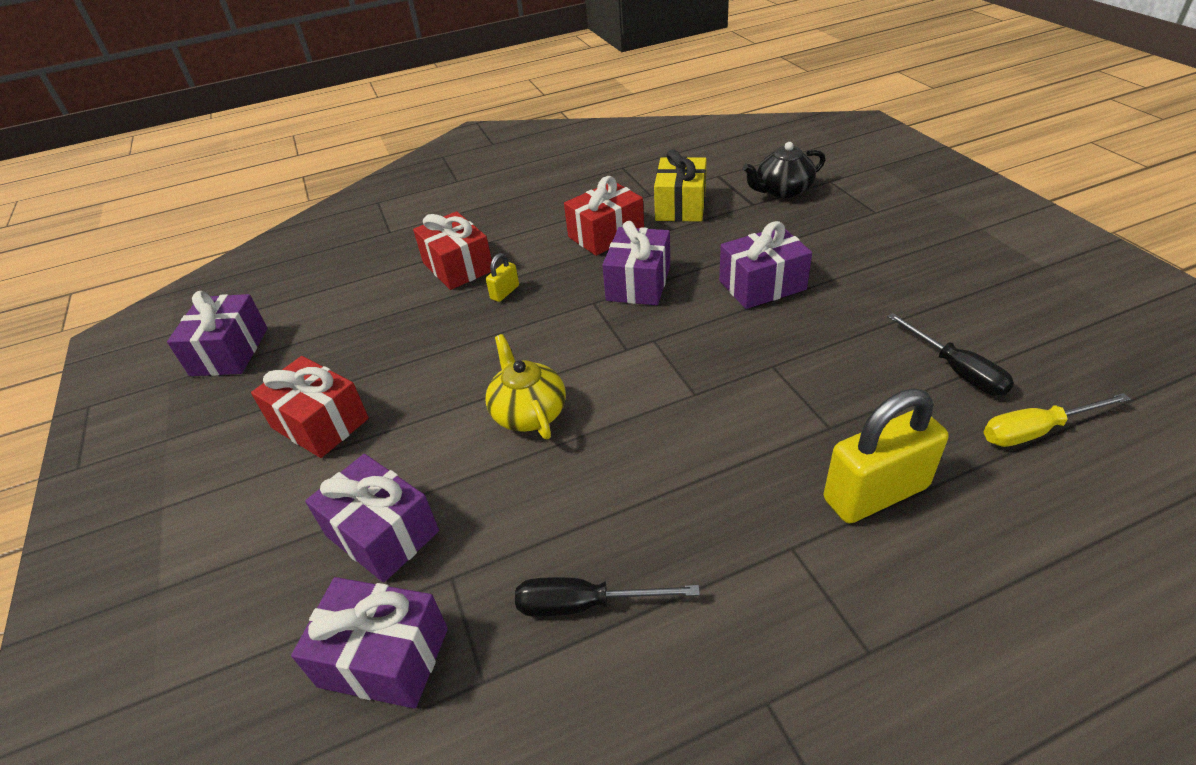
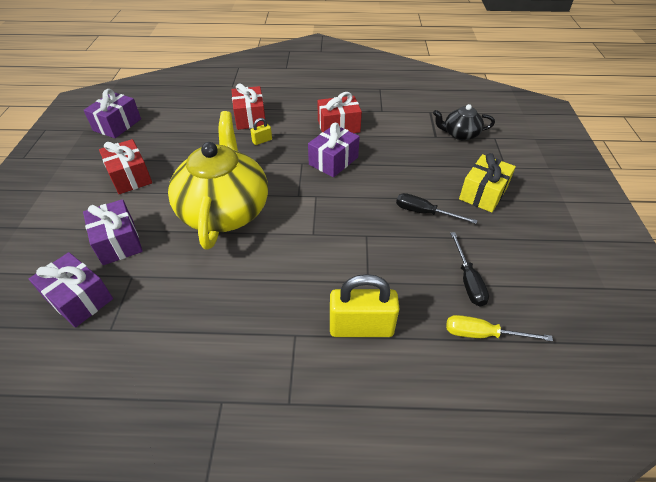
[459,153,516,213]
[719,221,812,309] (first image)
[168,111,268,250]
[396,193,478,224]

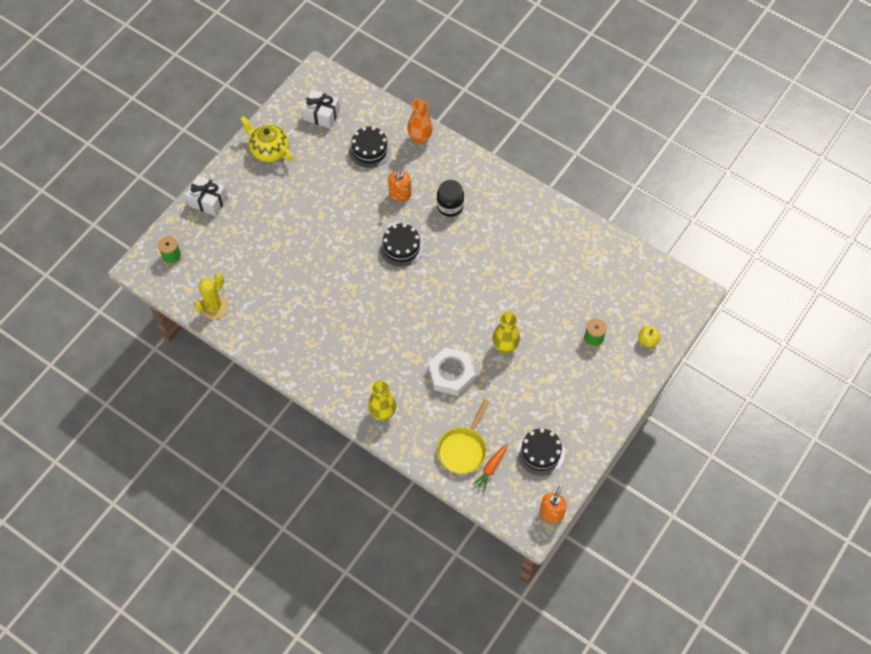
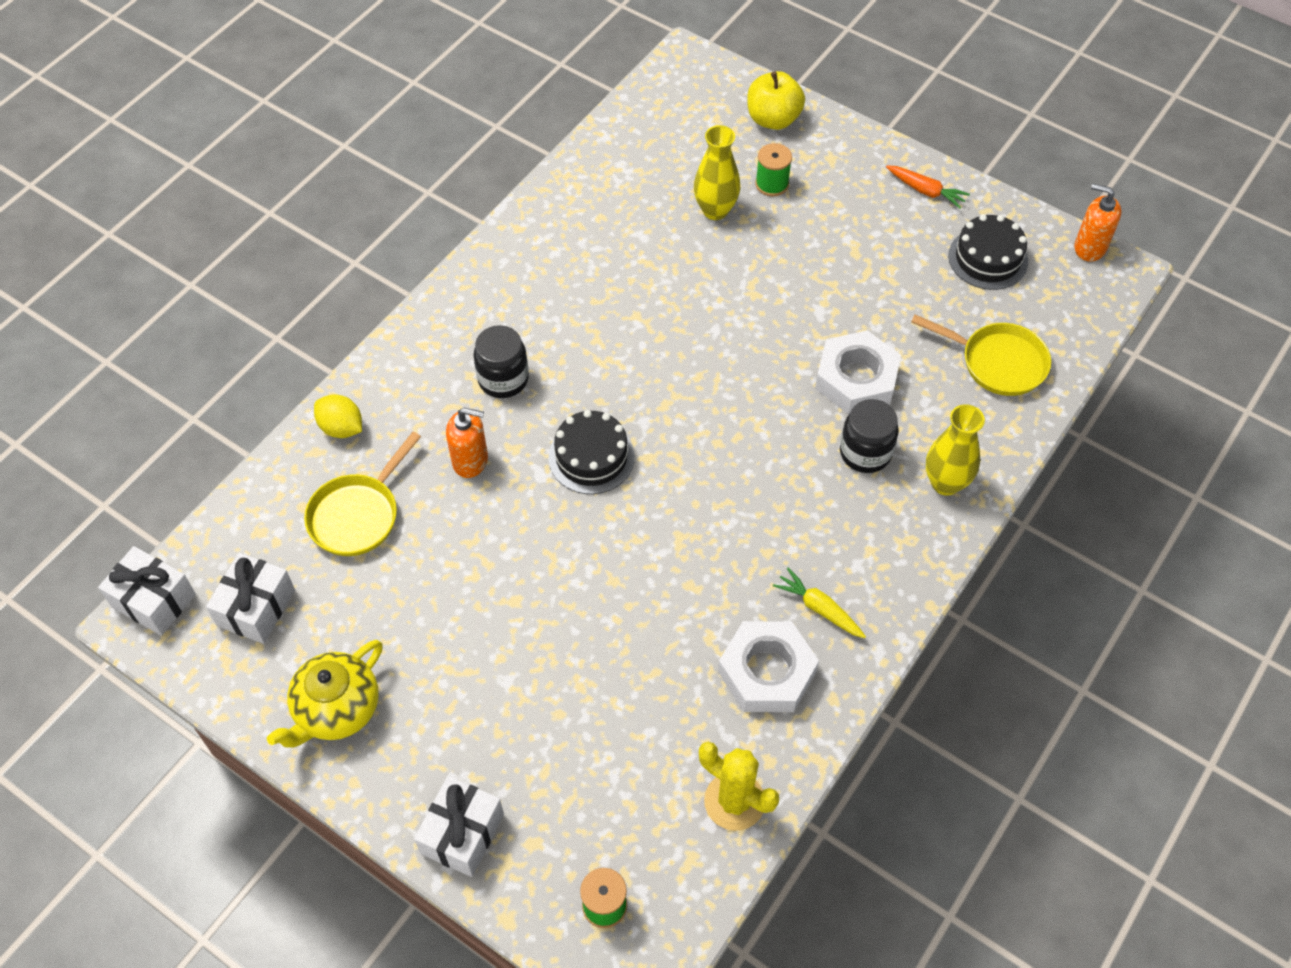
[314,394,362,438]
[304,431,421,556]
[694,125,740,220]
[747,71,805,130]
[886,165,970,209]
[840,399,899,473]
[98,546,196,636]
[773,568,866,638]
[718,621,819,712]

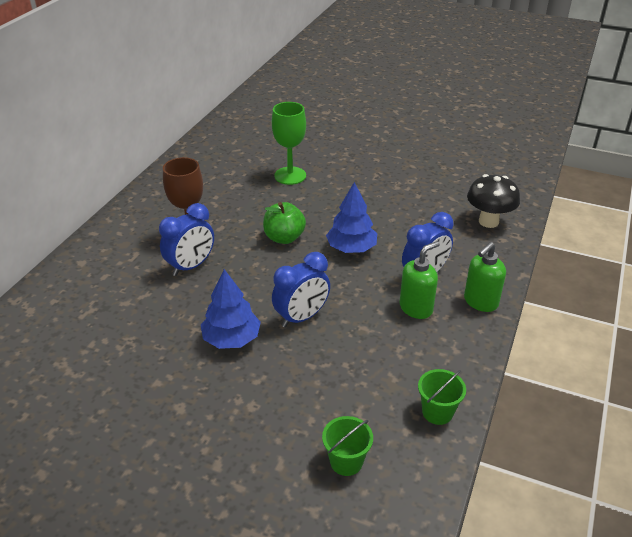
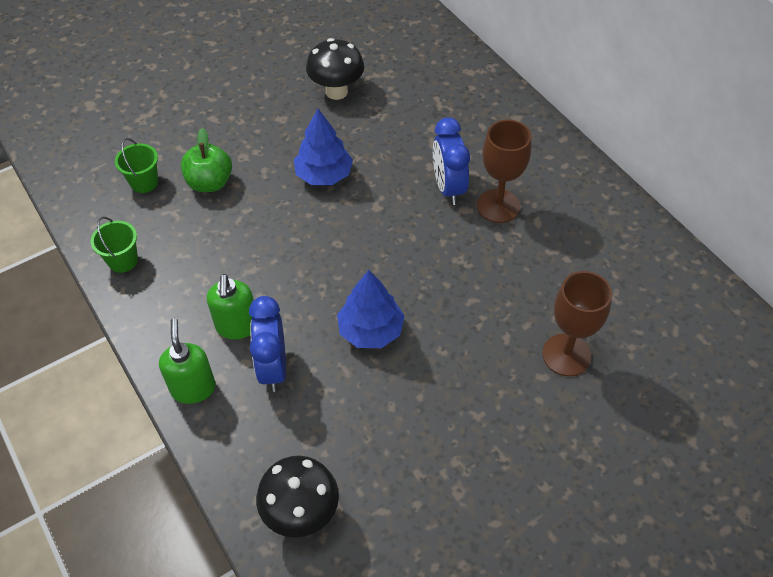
[542,271,612,376]
[181,128,232,192]
[272,252,330,328] (first image)
[306,38,364,100]

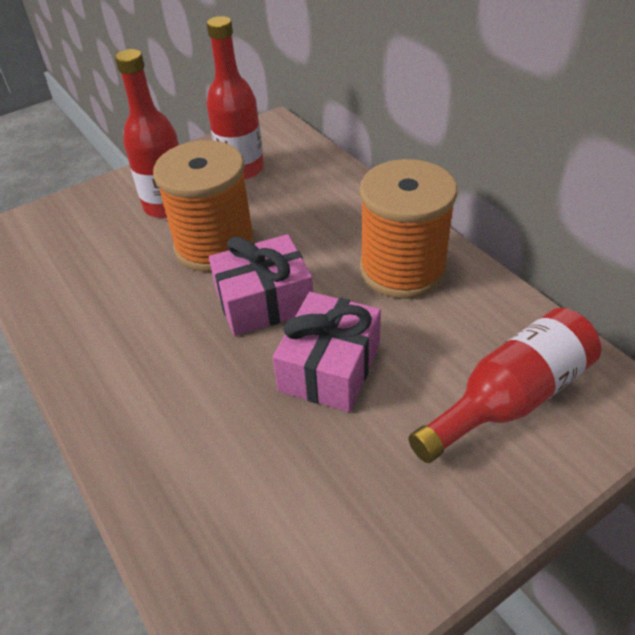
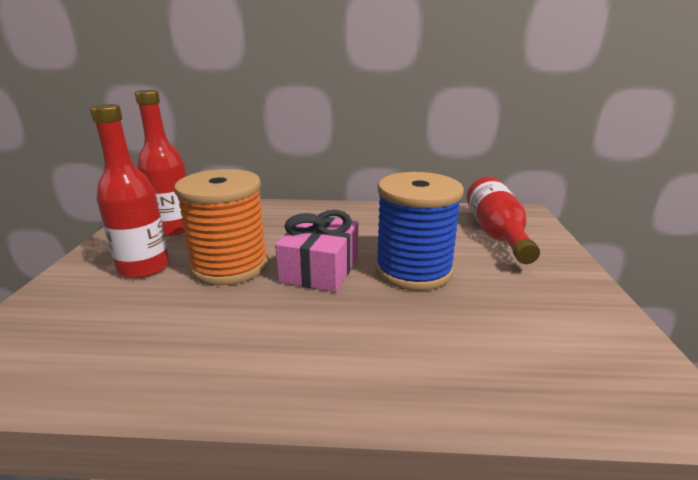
[360,159,457,299] (first image)
[375,172,464,291]

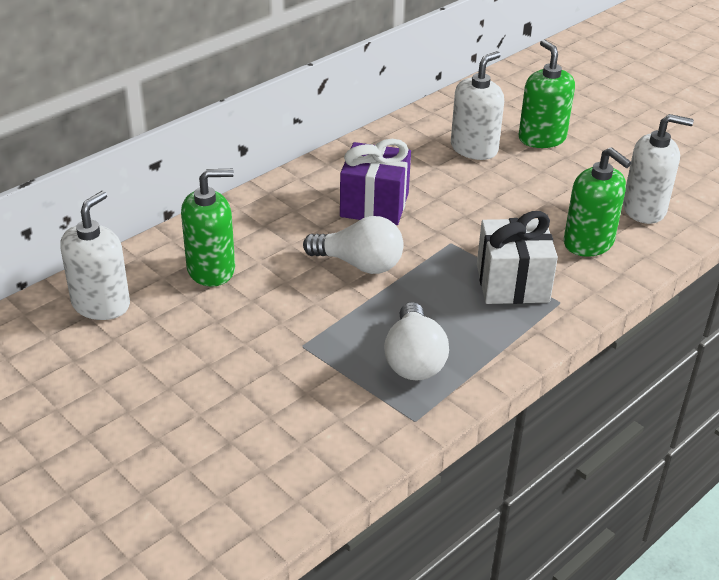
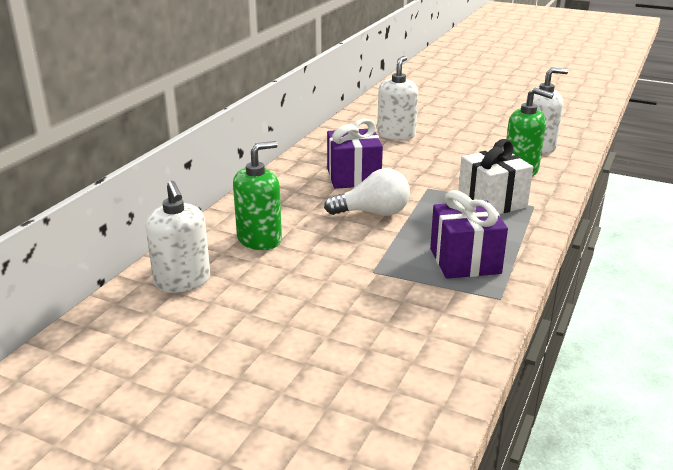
[519,39,575,148] (first image)
[145,181,210,293]
[430,190,508,279]

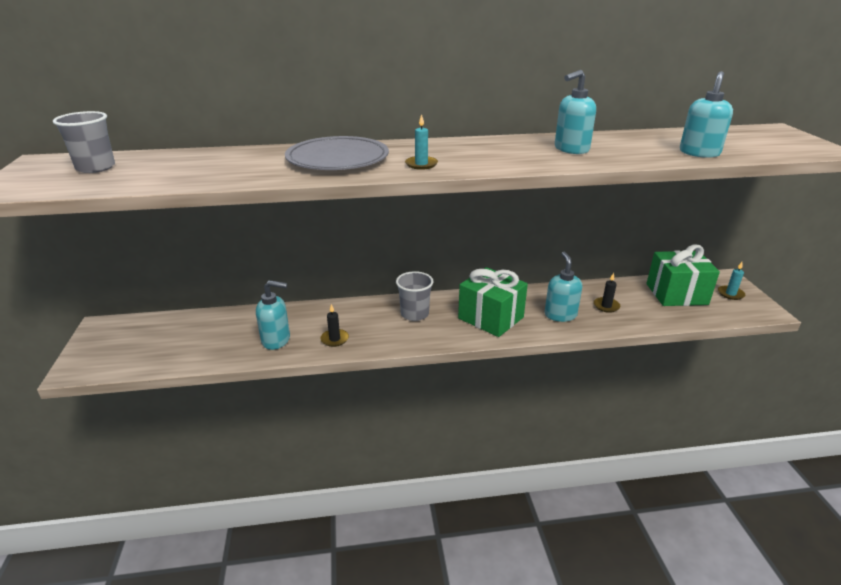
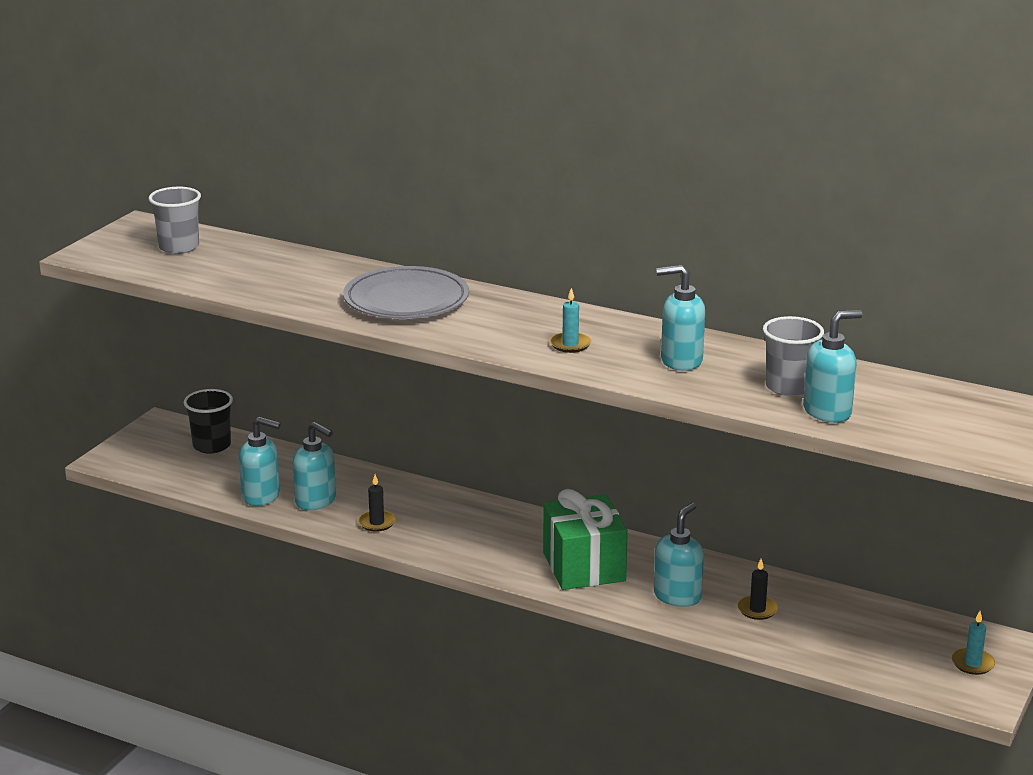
[550,288,591,353]
[646,244,720,306] (first image)
[763,316,824,396]
[184,389,233,454]
[239,417,281,506]

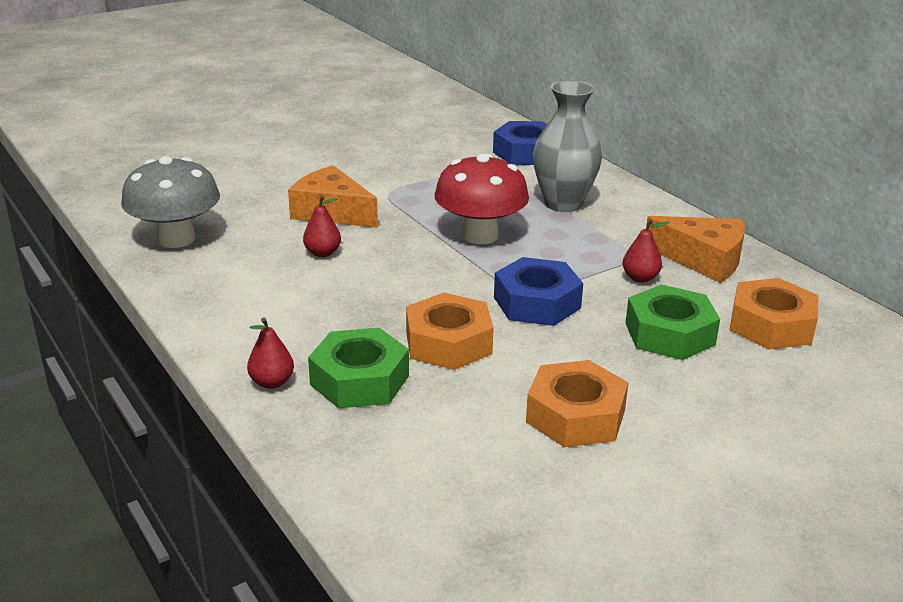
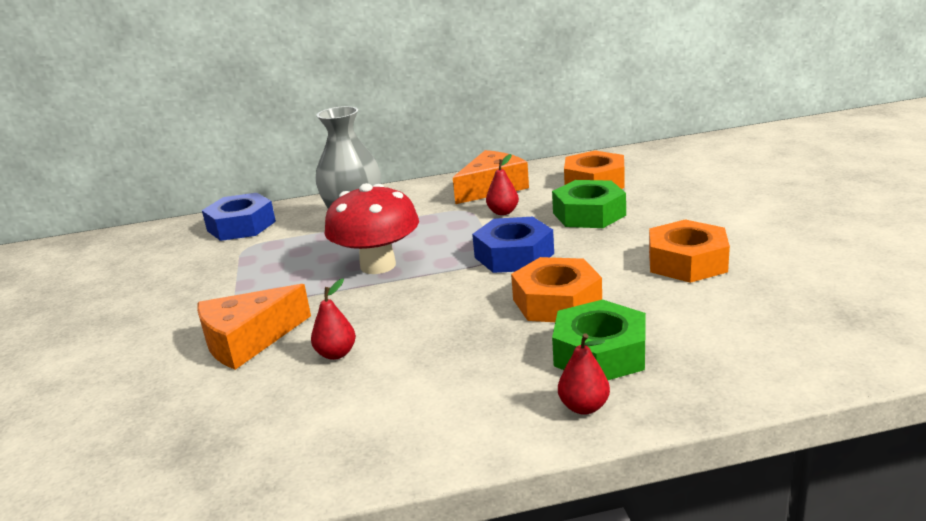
[121,156,220,248] (first image)

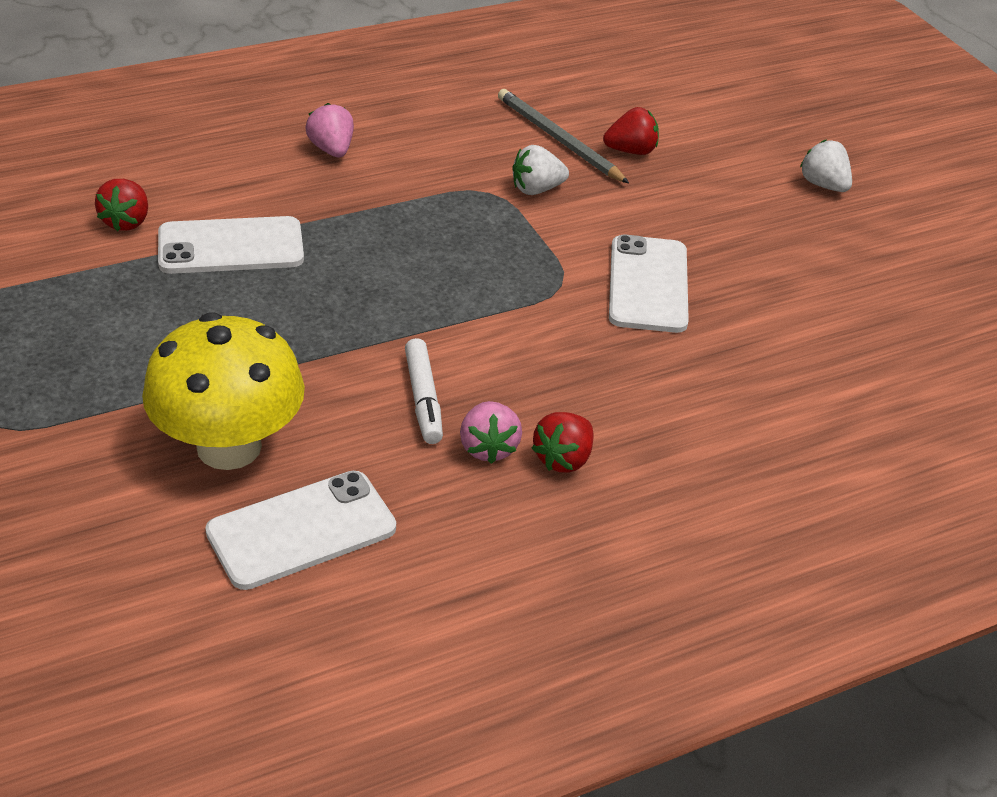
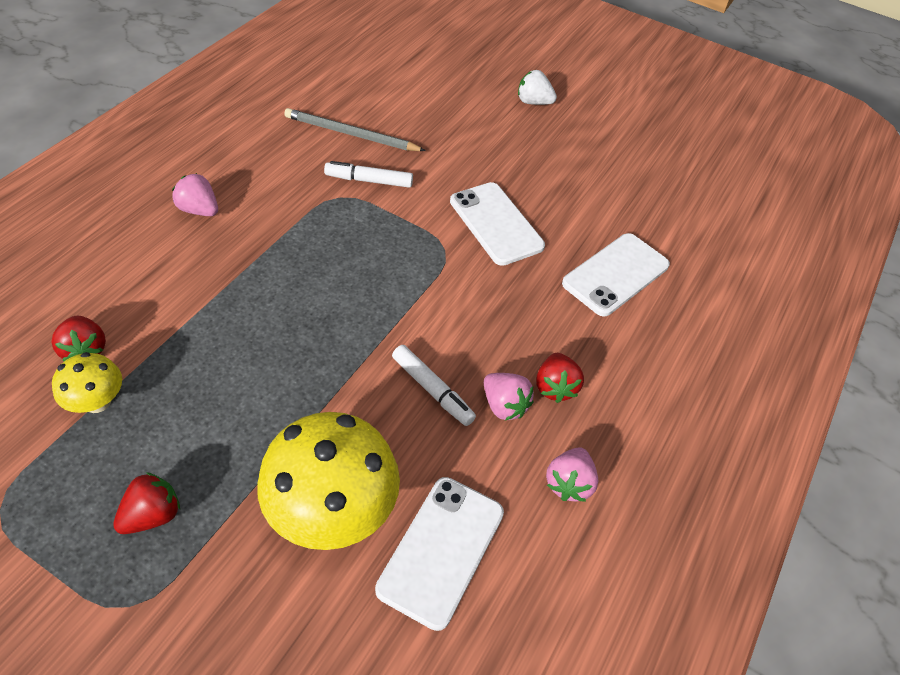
[113,472,180,534]
[324,161,413,188]
[562,233,670,316]
[52,352,122,413]
[546,447,598,502]

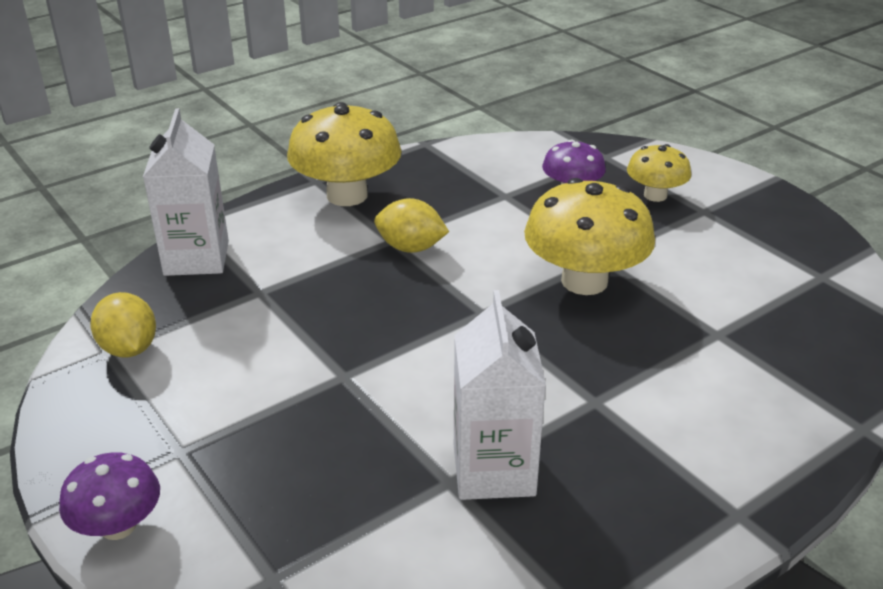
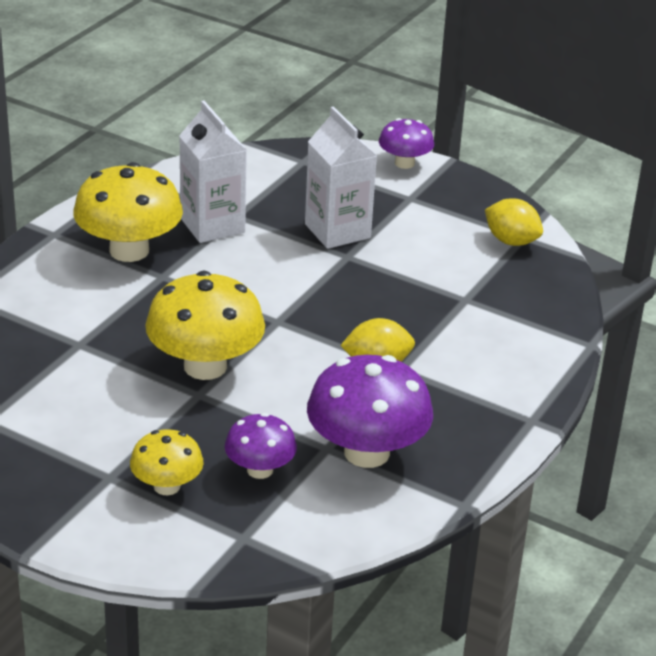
[73,162,183,262]
[305,106,377,249]
[307,355,433,468]

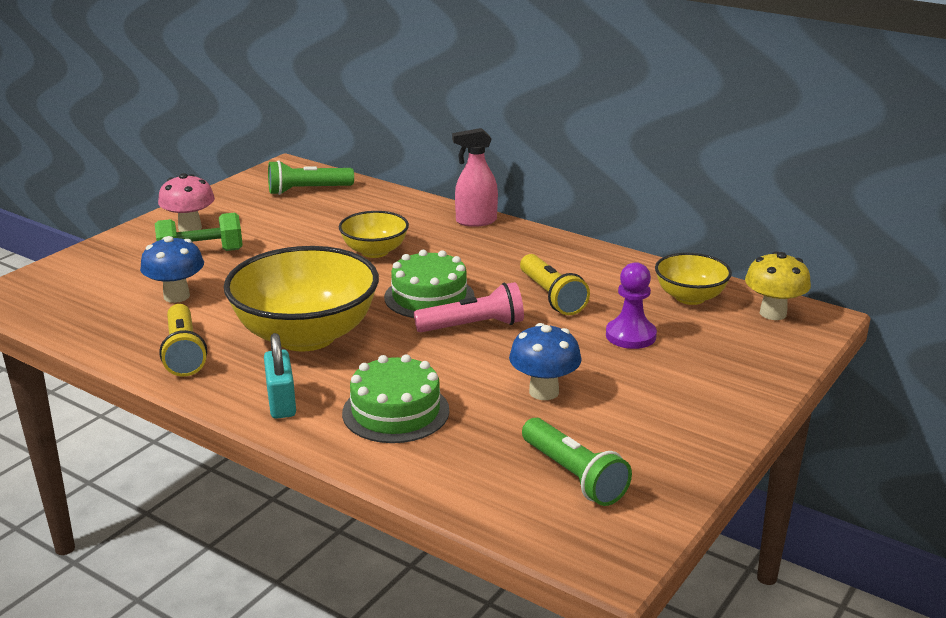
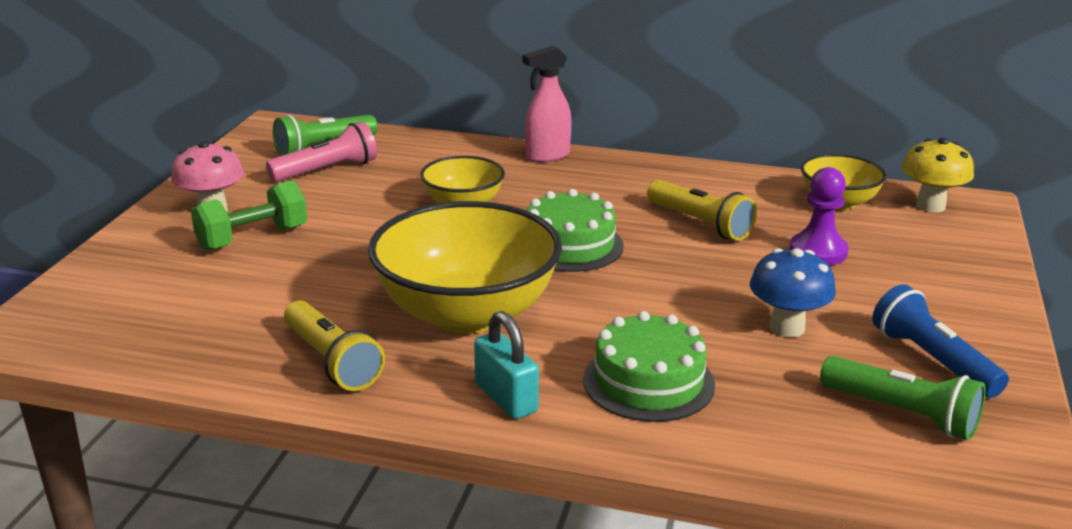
[140,236,204,303] (first image)
[266,122,377,182]
[872,284,1009,398]

